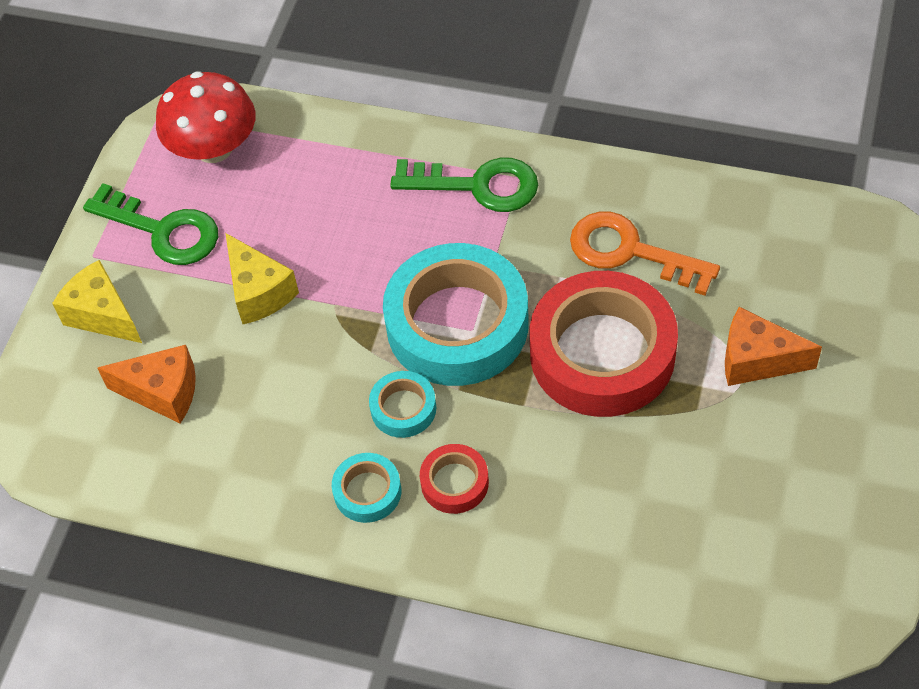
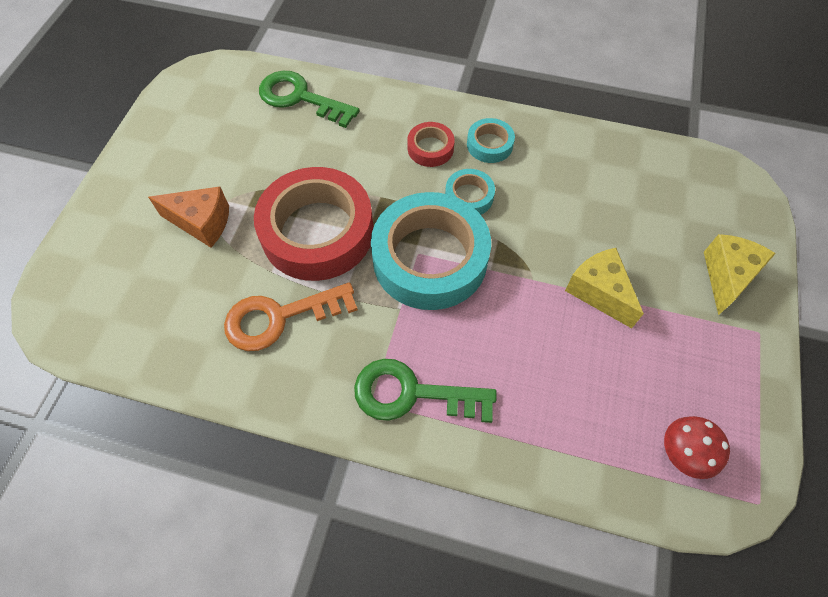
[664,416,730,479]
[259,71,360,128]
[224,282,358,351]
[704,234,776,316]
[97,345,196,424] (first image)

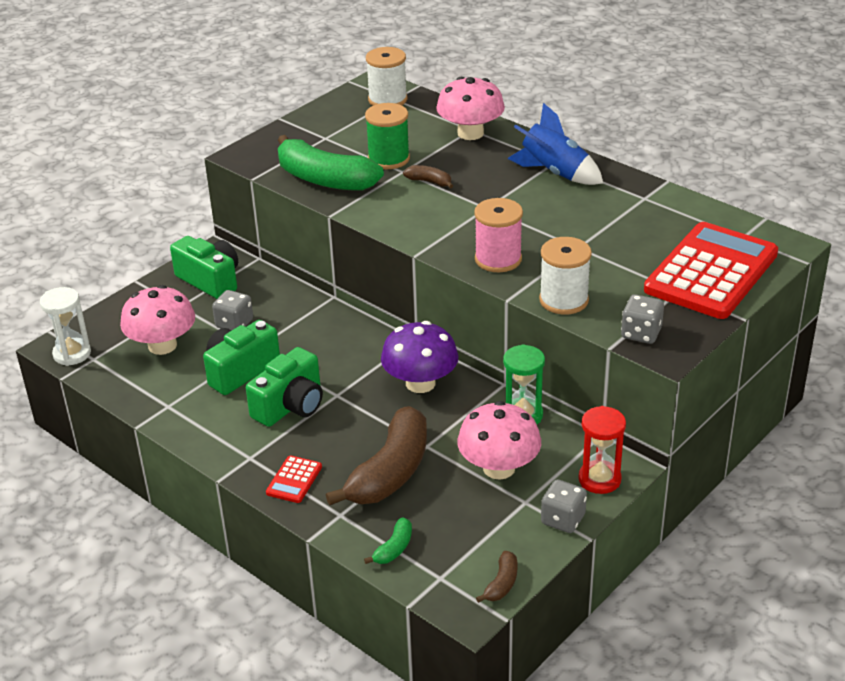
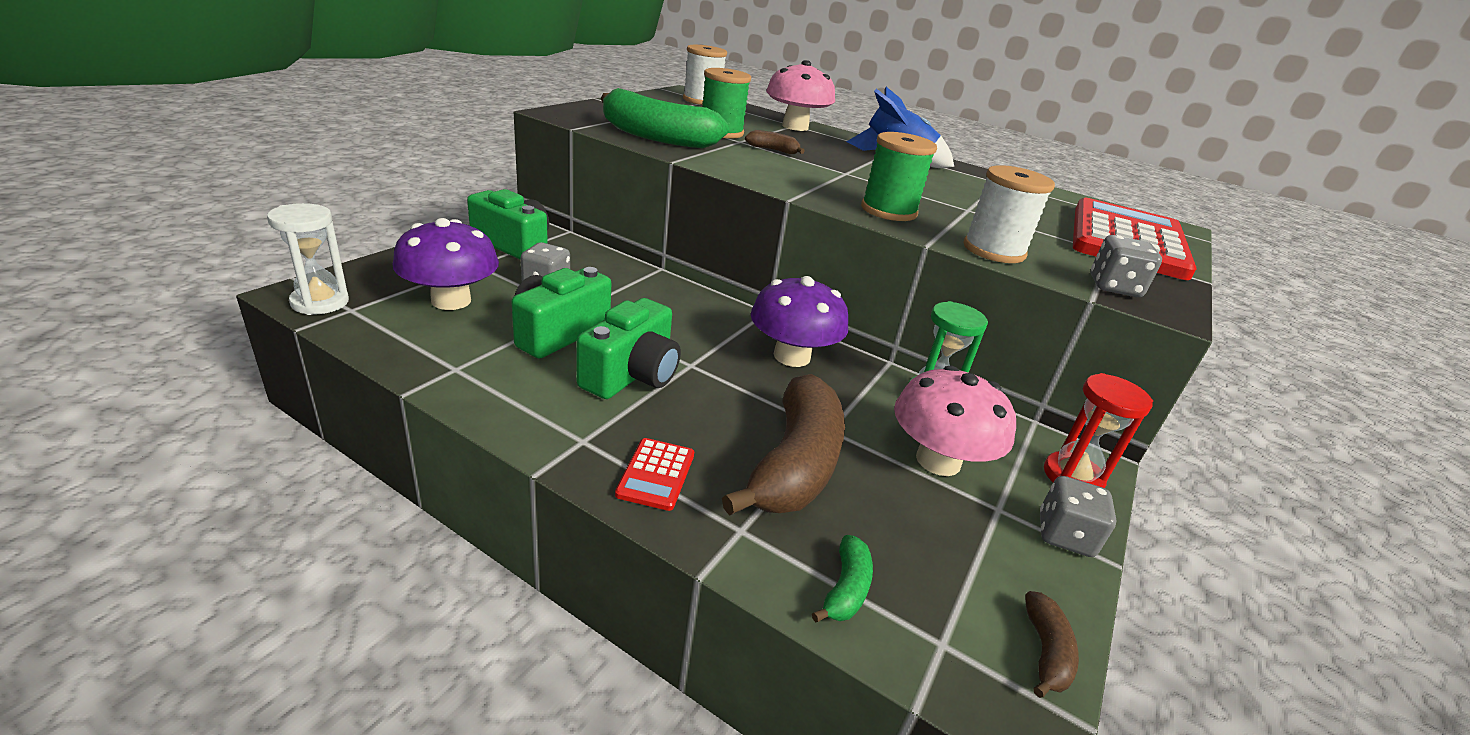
[861,132,937,221]
[392,218,499,310]

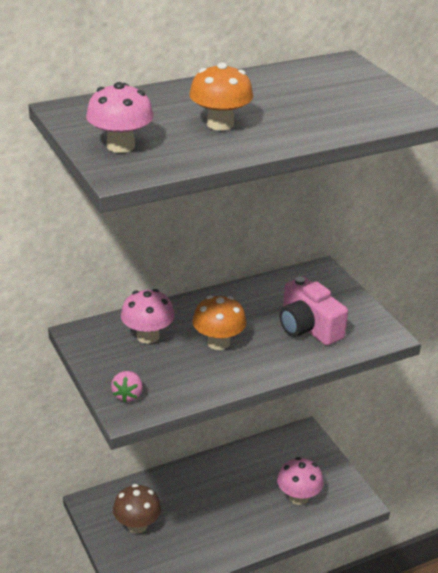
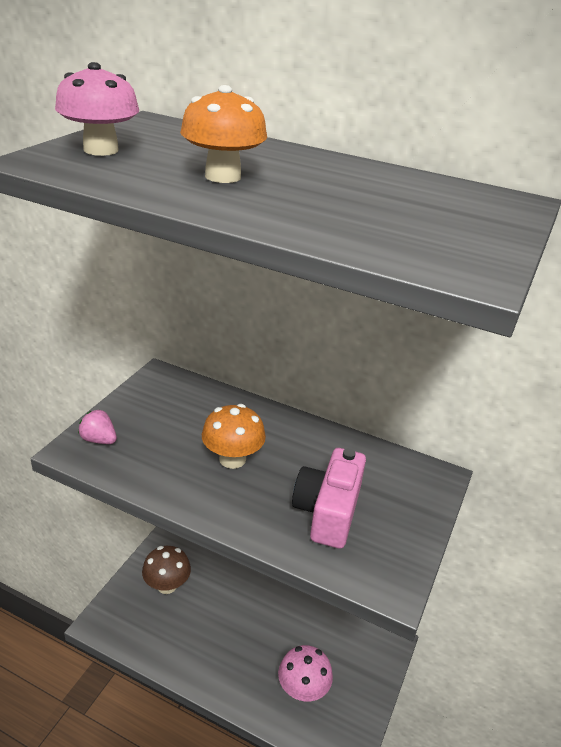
[121,289,175,344] (first image)
[78,409,117,444]

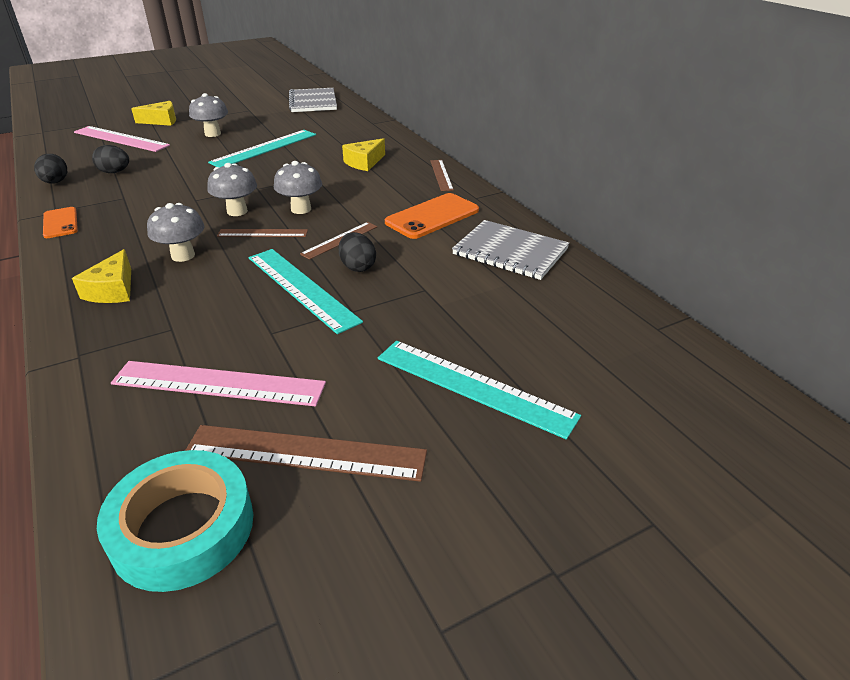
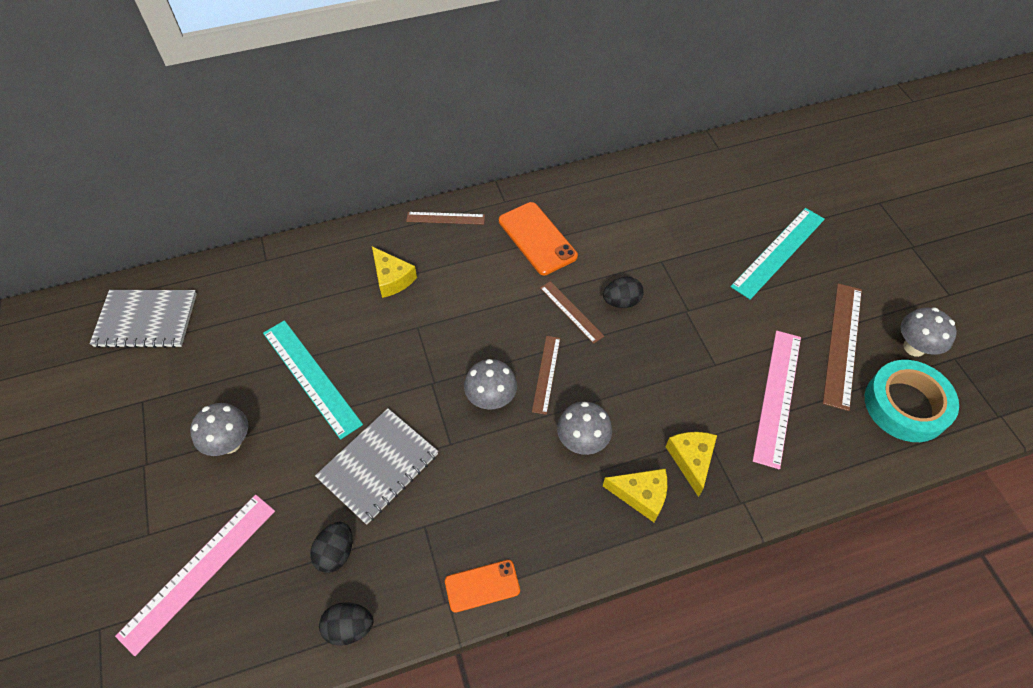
[666,432,717,497]
[901,307,957,357]
[315,408,438,525]
[249,249,363,334] (first image)

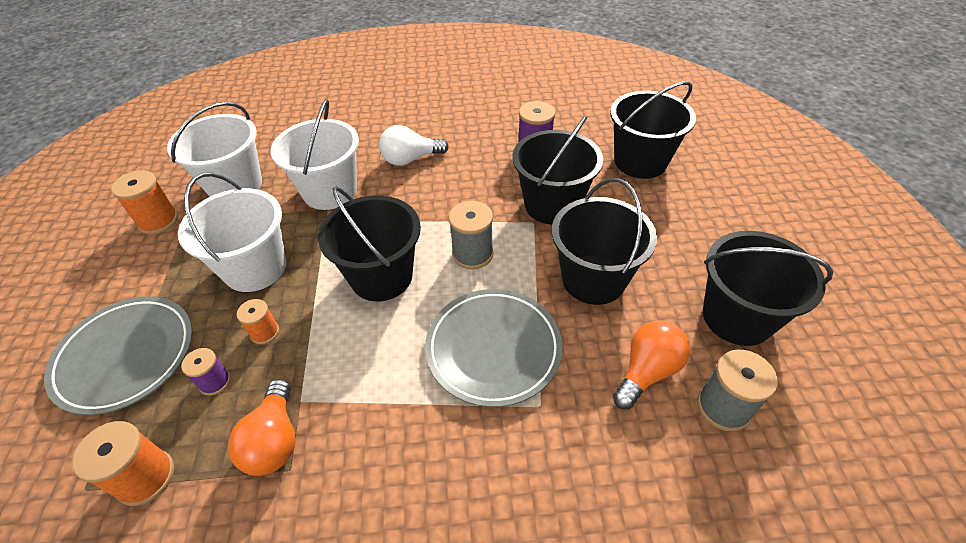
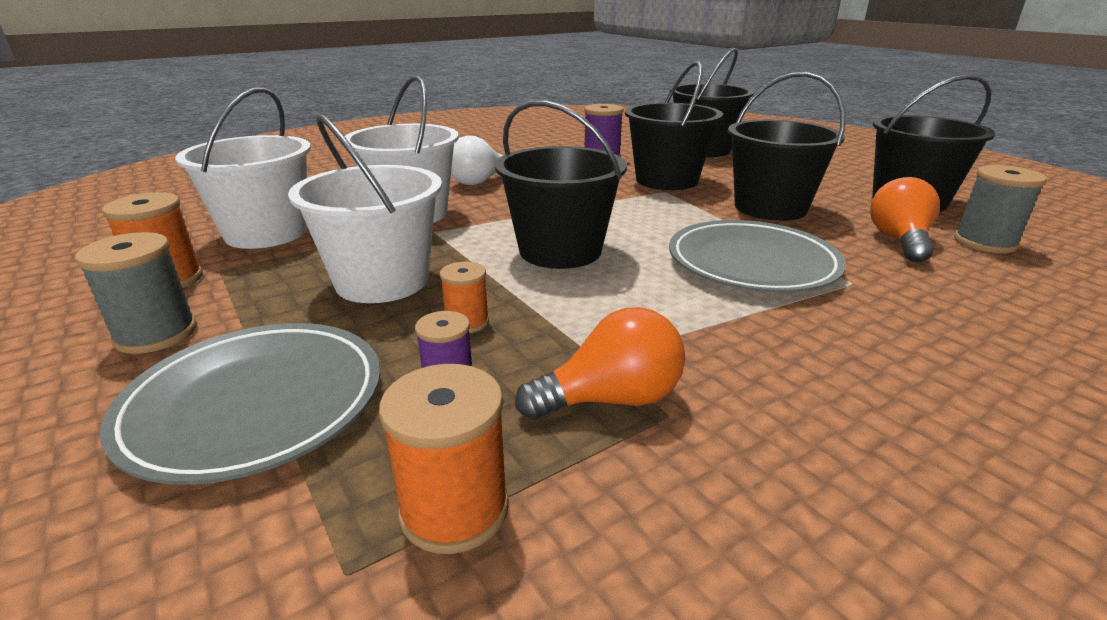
[75,232,197,354]
[515,307,685,420]

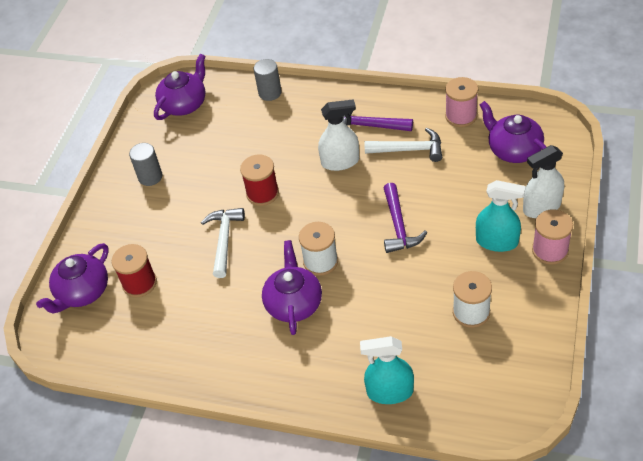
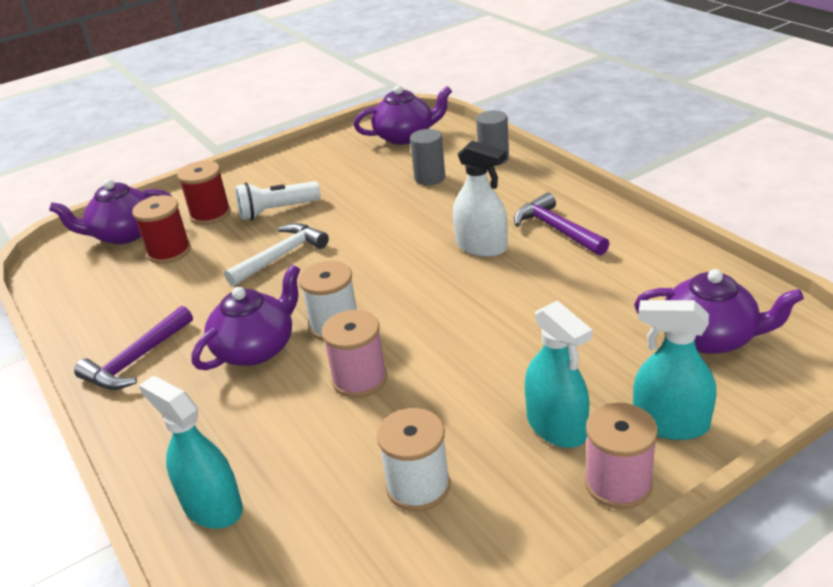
[322,310,387,398]
[634,269,804,354]
[365,128,442,162] (first image)
[410,129,445,186]
[633,300,716,440]
[177,161,231,225]
[74,306,193,390]
[235,181,320,220]

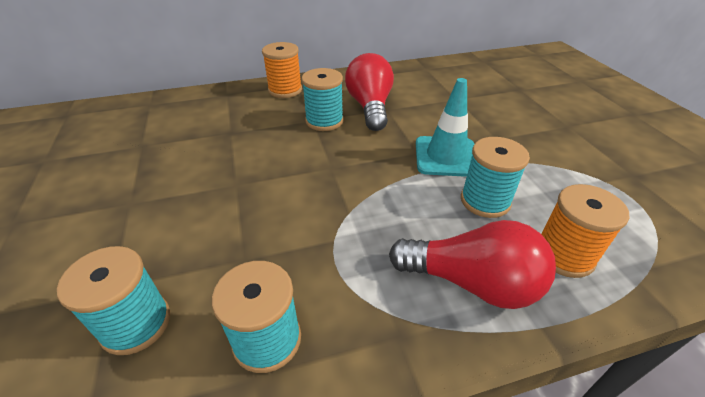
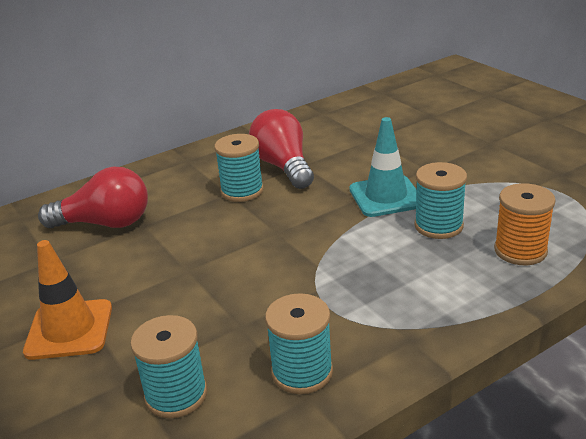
[262,42,302,98] (first image)
[38,167,148,228]
[23,240,112,360]

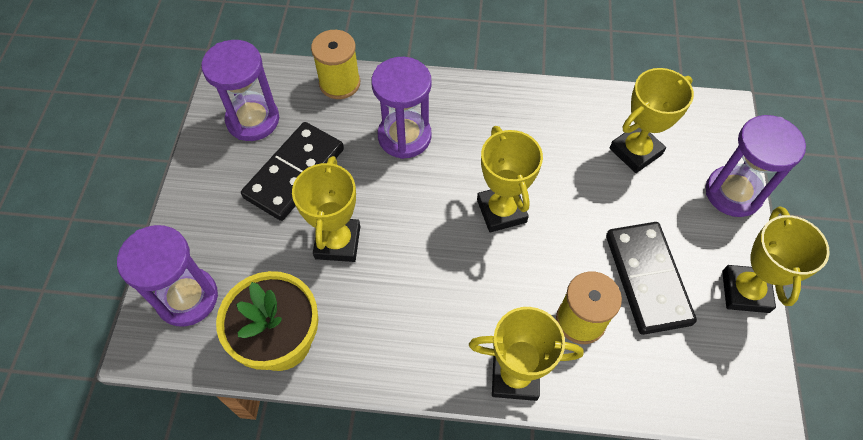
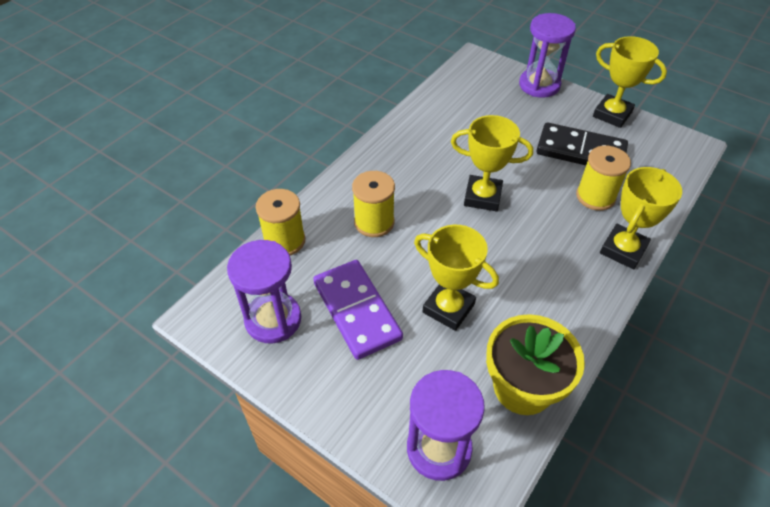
[352,171,395,237]
[610,68,694,173] (first image)
[313,260,403,360]

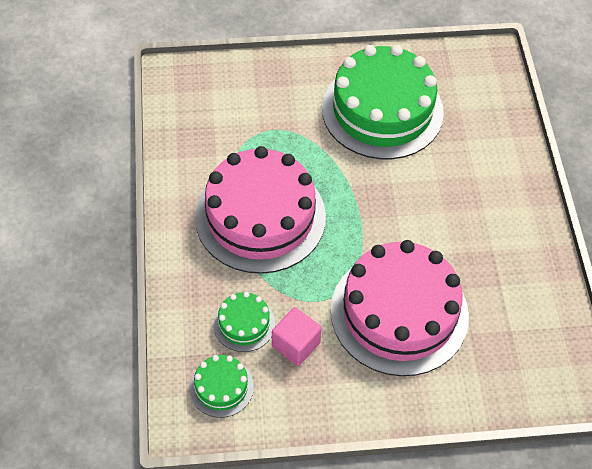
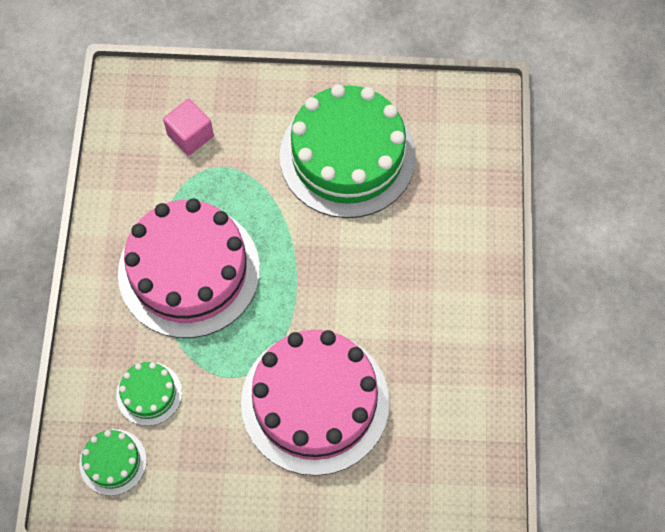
[163,99,214,156]

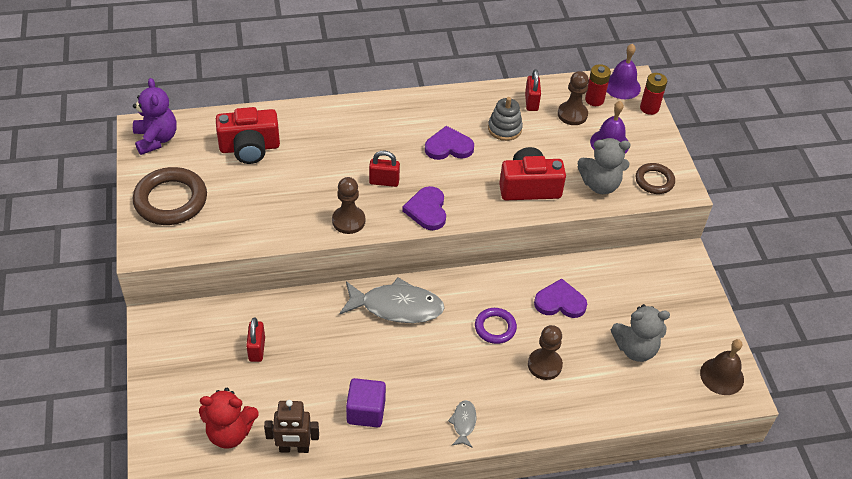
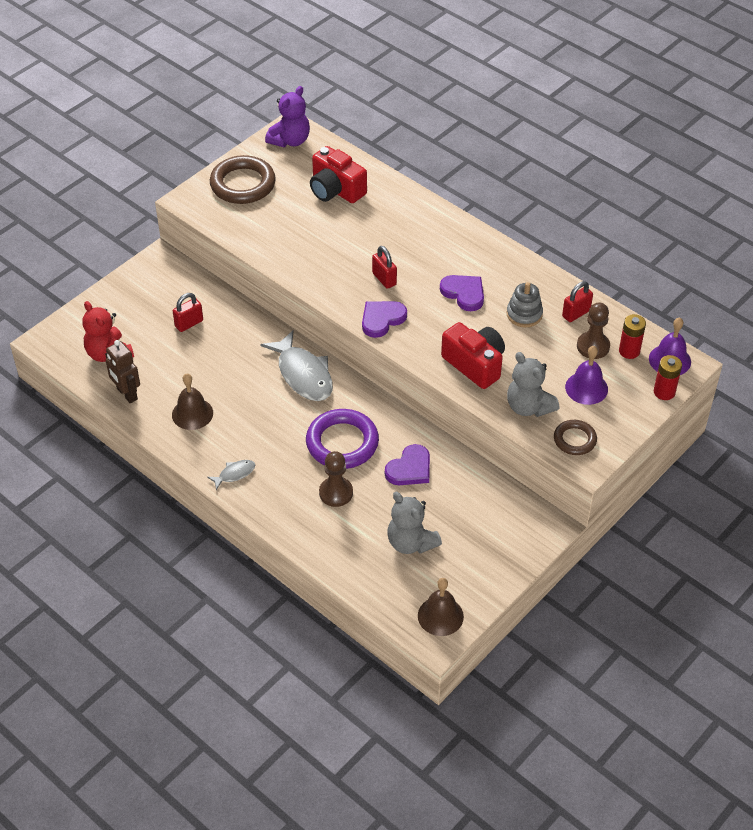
[332,177,365,234] (first image)
[385,444,430,485]
[306,409,379,469]
[172,374,213,430]

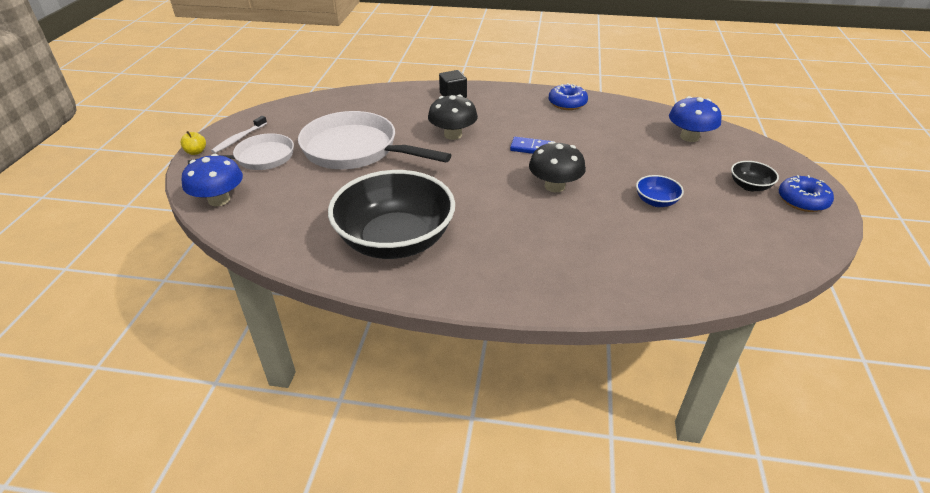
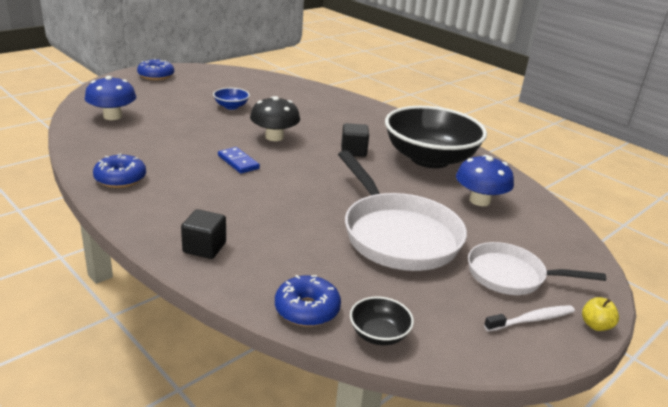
[428,95,478,140] (first image)
[456,155,514,206]
[350,296,414,346]
[341,123,369,157]
[275,275,341,327]

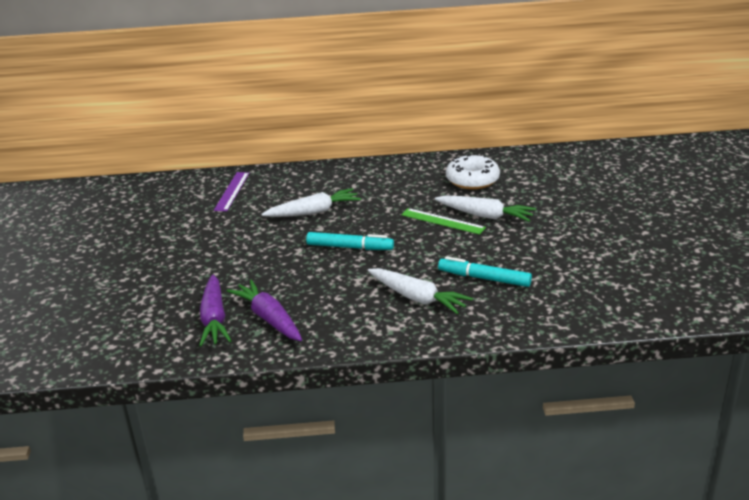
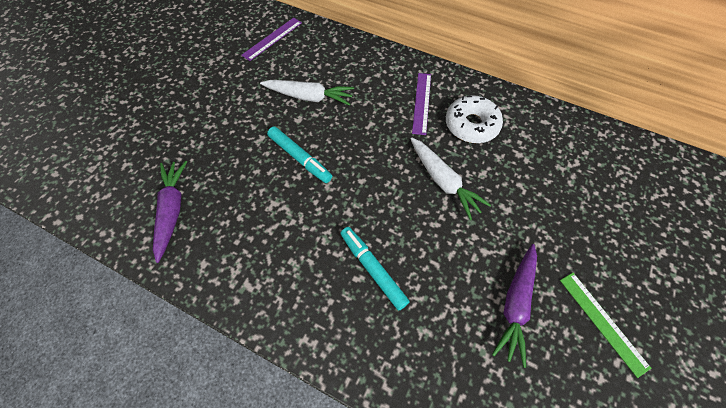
[560,273,651,378]
[368,268,473,314] (first image)
[492,244,537,368]
[412,73,431,135]

